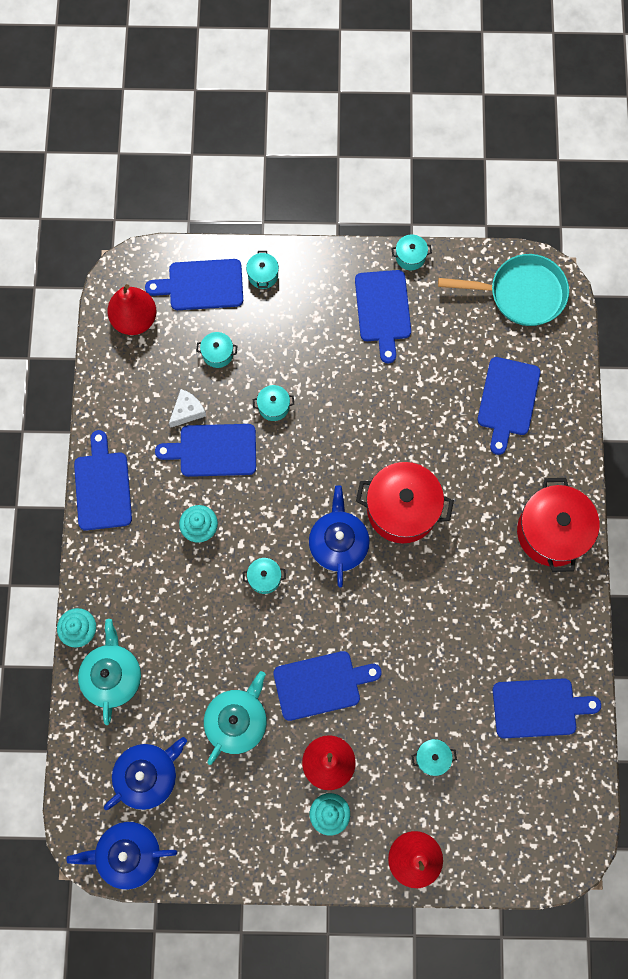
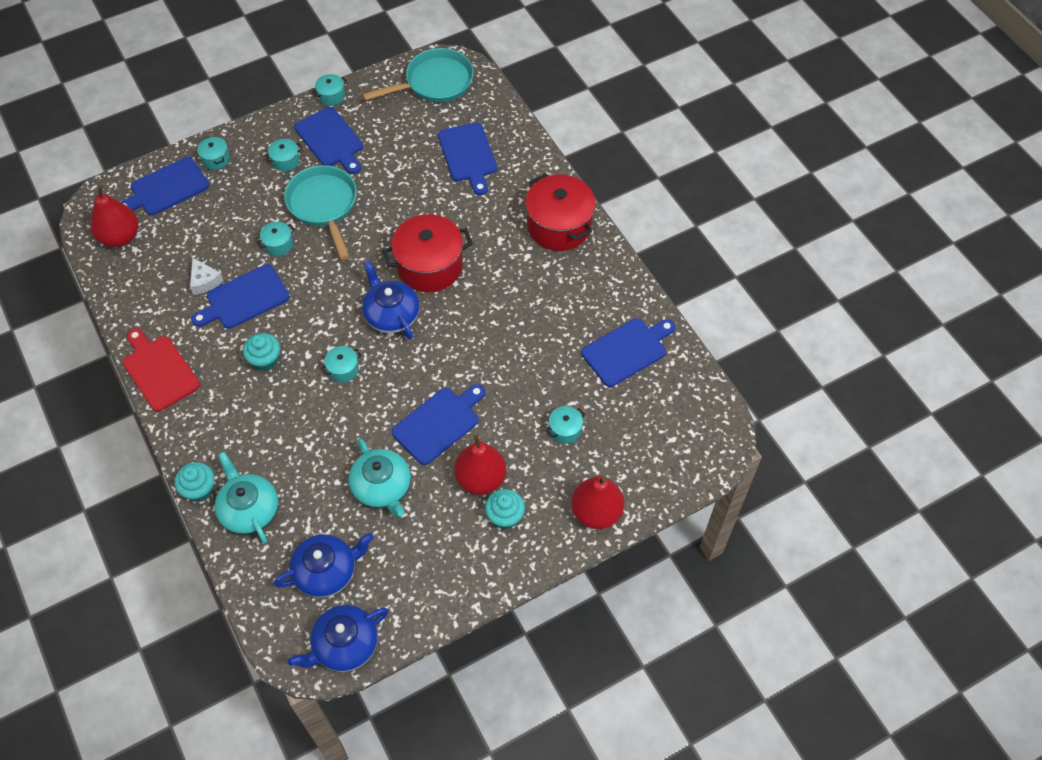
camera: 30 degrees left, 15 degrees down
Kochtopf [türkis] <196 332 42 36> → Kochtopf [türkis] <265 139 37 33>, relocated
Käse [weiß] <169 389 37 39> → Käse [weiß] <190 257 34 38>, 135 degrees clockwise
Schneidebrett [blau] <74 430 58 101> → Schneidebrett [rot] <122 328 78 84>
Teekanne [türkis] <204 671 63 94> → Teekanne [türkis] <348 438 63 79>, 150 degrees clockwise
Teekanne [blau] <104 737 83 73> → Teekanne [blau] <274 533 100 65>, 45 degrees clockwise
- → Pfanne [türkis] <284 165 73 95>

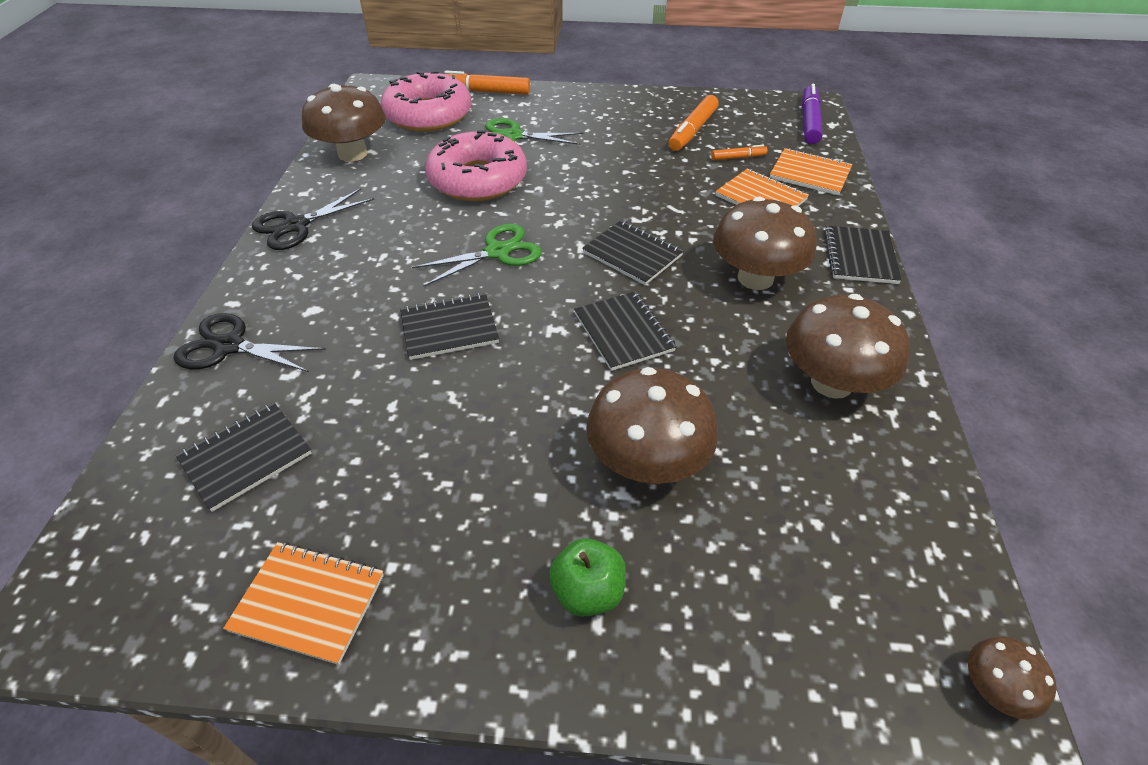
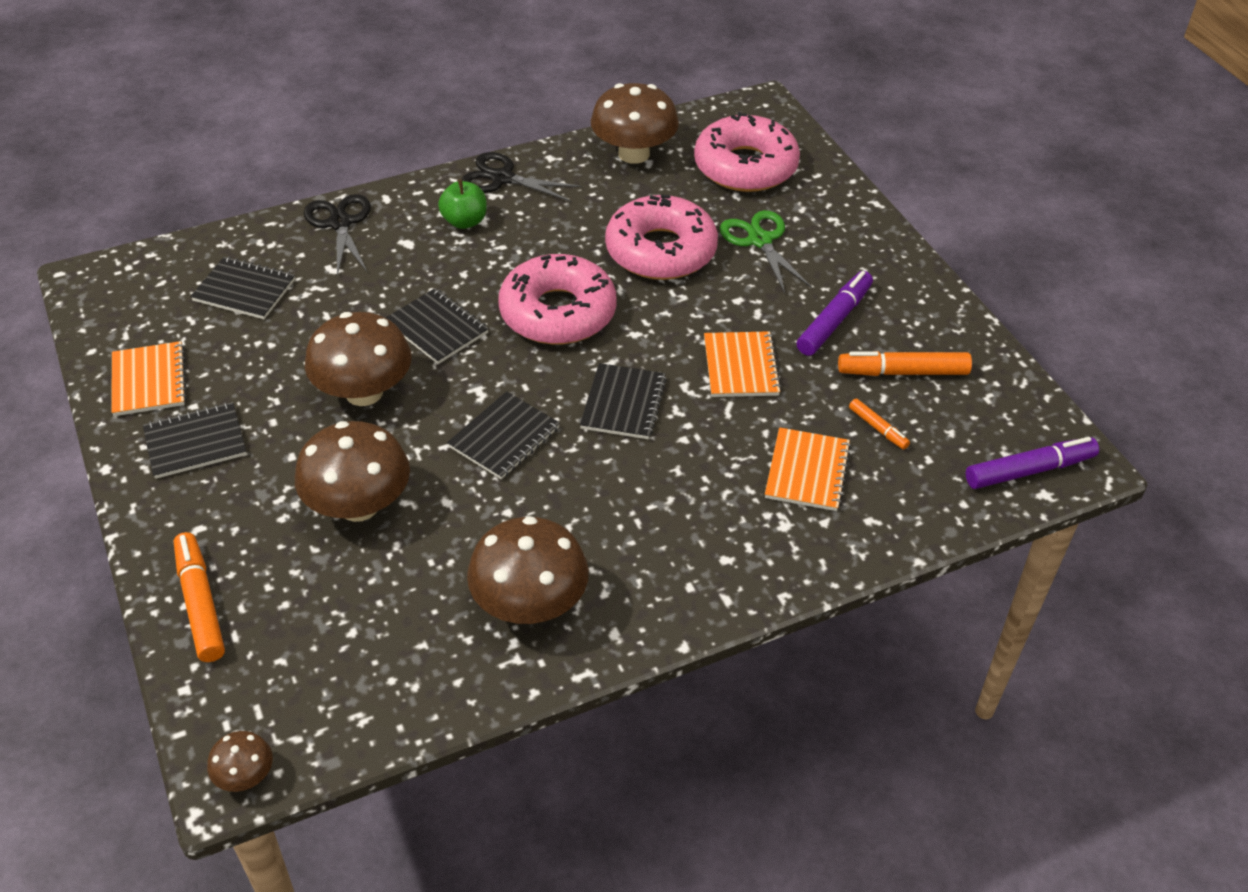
camera: 60 degrees right, 0 degrees up
Filzstift [orange] <444 71 86 24> → Filzstift [orange] <174 532 51 130>, relocated
Notizbuch [orange] <769 148 83 47> → Notizbuch [orange] <704 331 78 66>, relocated
Pilz [braun] <713 196 104 94> → Pilz [braun] <305 312 107 94>, relocated
Schere [grün] <412 224 130 62> → Donut [rosa] <498 254 119 91>
Notizbuch [schwarz] <824 226 78 58> → Notizbuch [schwarz] <143 402 104 77>, relocated
Apfel [grün] <549 538 77 79> → Apfel [grün] <438 180 49 49>, relocated
- → Filzstift [lila] <797 271 76 85>

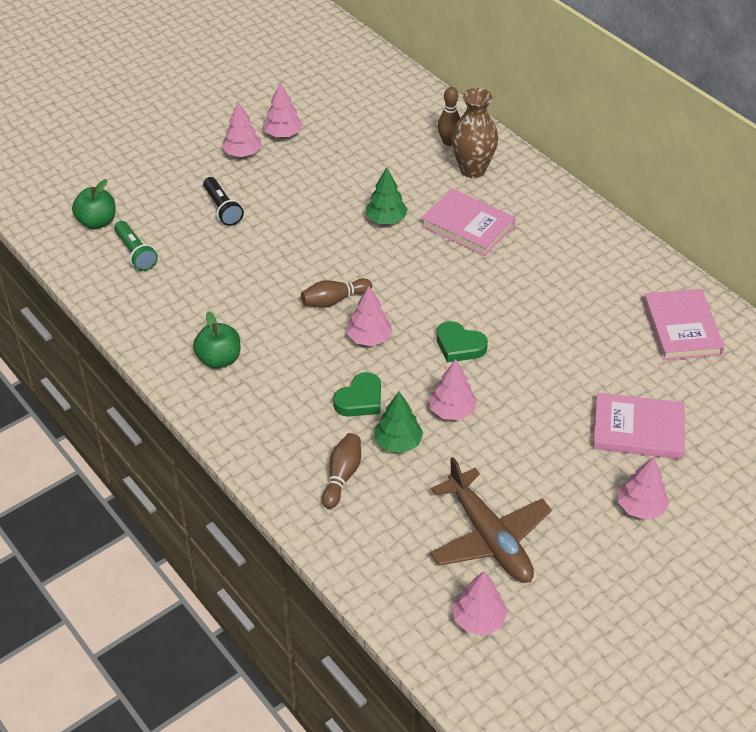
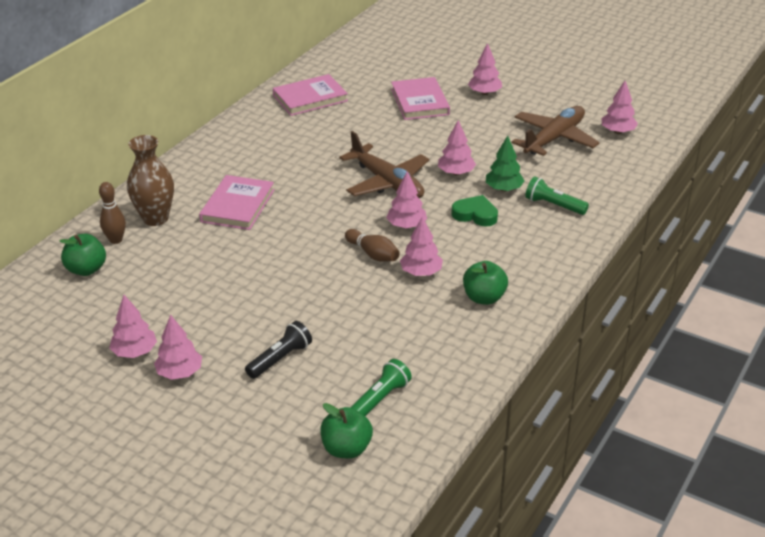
camera: 110 degrees left, 10 degrees down
Baum [grün] <366 167 42 57> → -
Herz [grün] <436 321 52 42> → Flugzeug [braun] <339 131 90 67>
Bowlingkegel [braun] <322 433 39 76> → Taschenlampe [grün] <525 176 64 39>
- → Baum [rosa] <400 217 43 59>
- → Apfel [grün] <59 234 47 42>

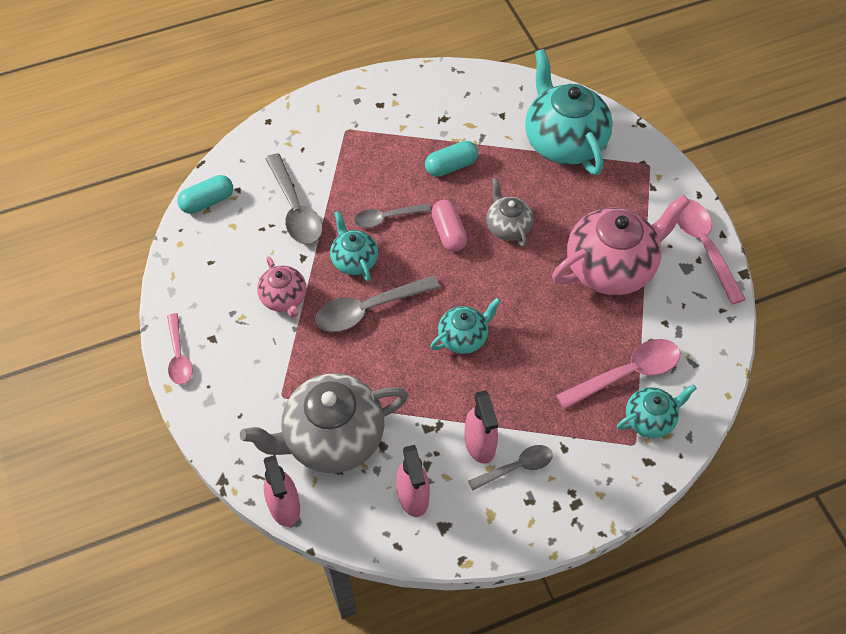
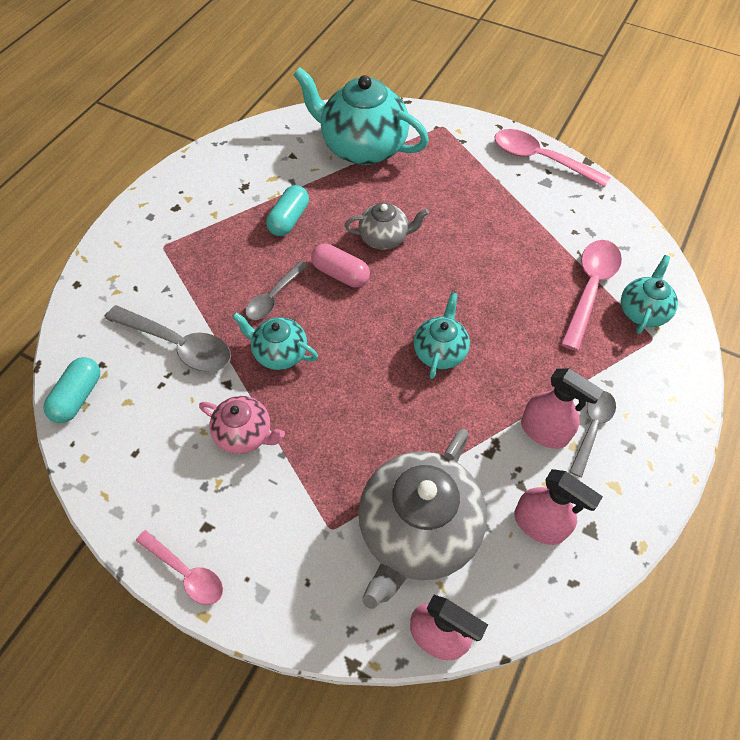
camera: 40 degrees left, 0 degrees up
Teekanne [grau] <486 177 47 70> → Teekanne [grau] <345 203 84 47>, 150 degrees clockwise
Teekanne [rosa] <552 195 138 100> → -
Löffel [grau] <315 276 125 56> → -

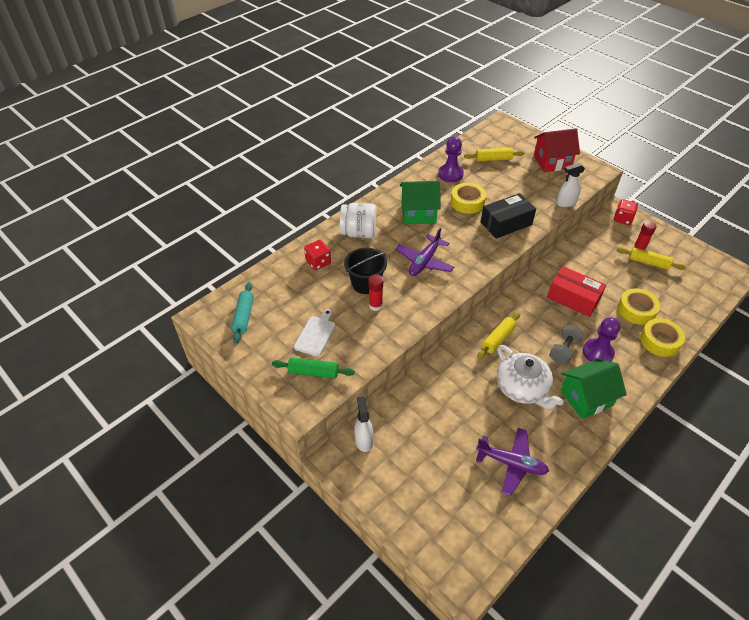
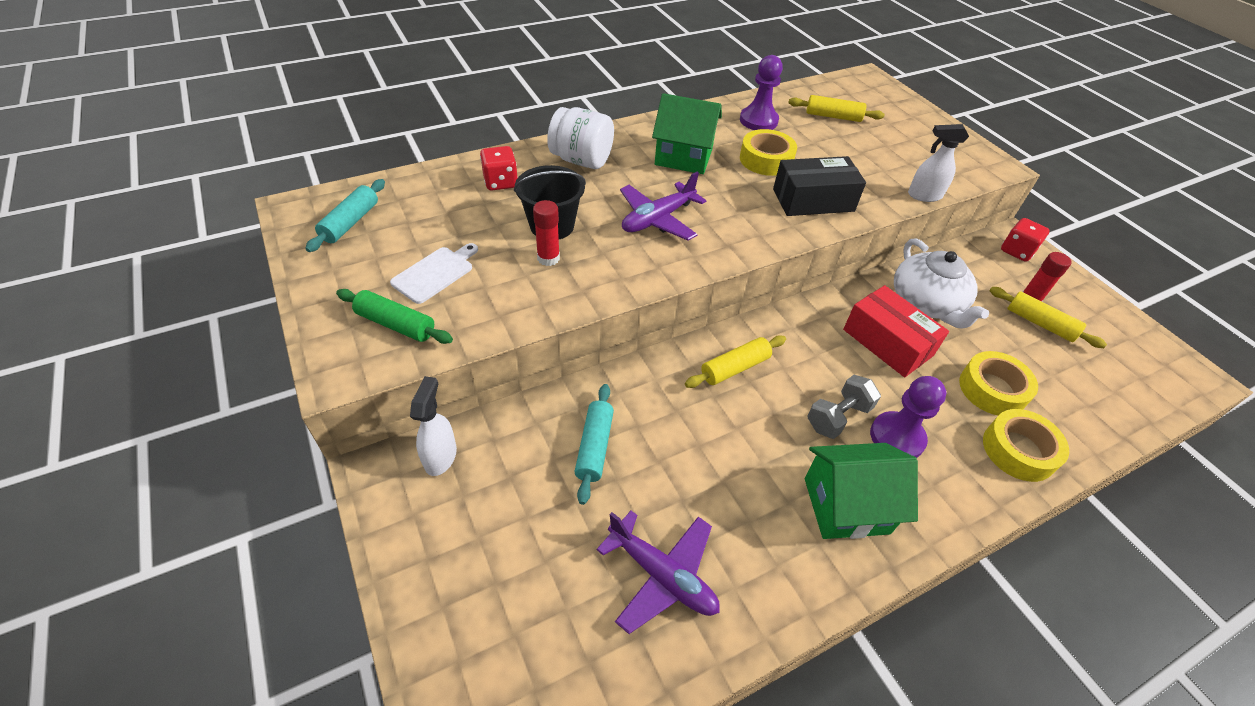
camera: 15 degrees right, 0 degrees up
Haus [rot] <534 128 46 44> → -
Teekanne [weiß] <497 345 66 64> → Teekanne [weiß] <894 238 95 91>, relocated
- → Nudelholz [türkis] <574 384 40 121>

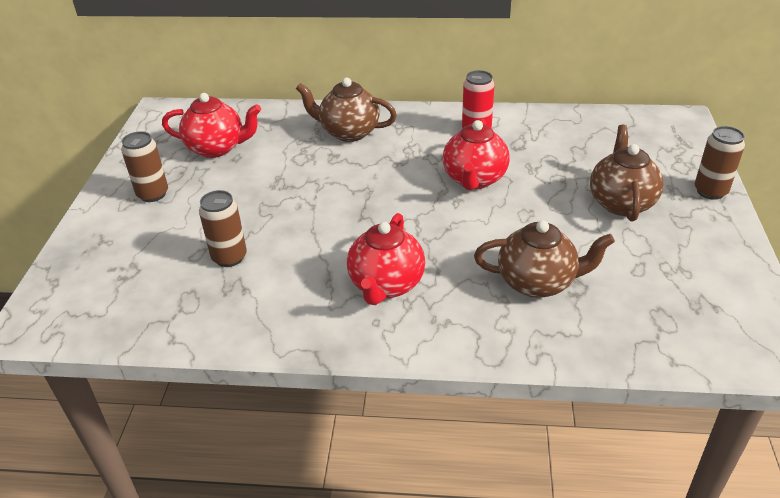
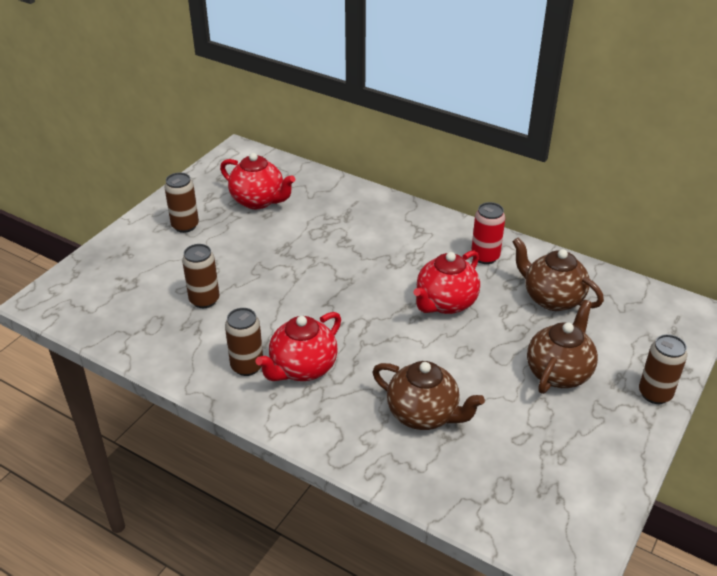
camera: 25 degrees right, 0 degrees up
Teekanne [braun] <296 78 101 64> → Teekanne [braun] <512 237 92 74>, relocated
- → Dose [braun] <225 308 38 68>

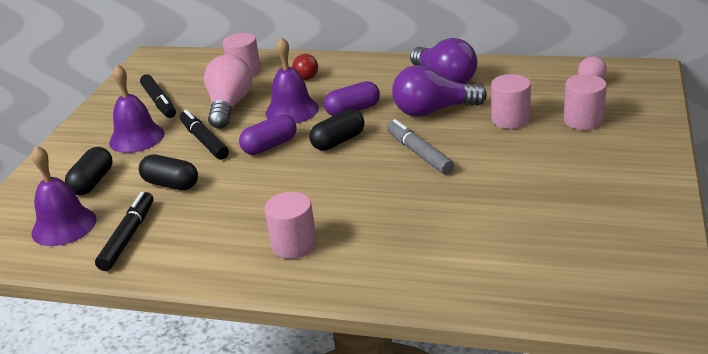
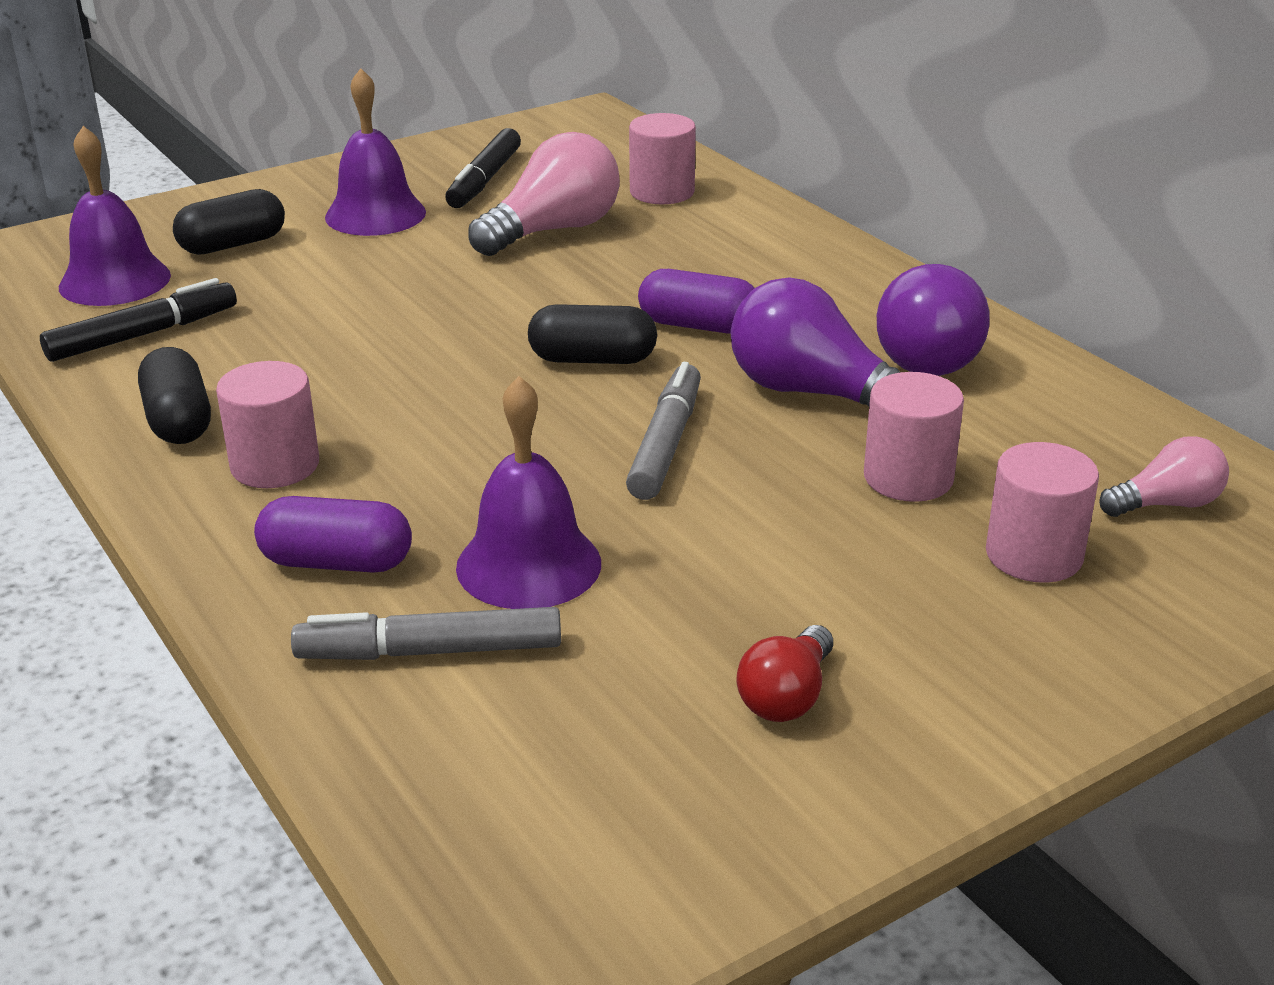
camera: 40 degrees right, 0 degrees up
Glocke [lila] <266 37 53 86> → Glocke [lila] <456 376 145 233>, relocated
Glühbirne [rot] <292 54 26 26> → Glühbirne [rot] <737 625 96 97>, relocated
Filzstift [schwarz] <180 110 49 50> → -
Kapsel [lila] <239 114 58 41> → Kapsel [lila] <254 496 158 77>, relocated
Kapsel [schwarz] <139 155 59 35> → Kapsel [schwarz] <138 347 73 97>, relocated
- → Filzstift [grau] <291 607 270 53>

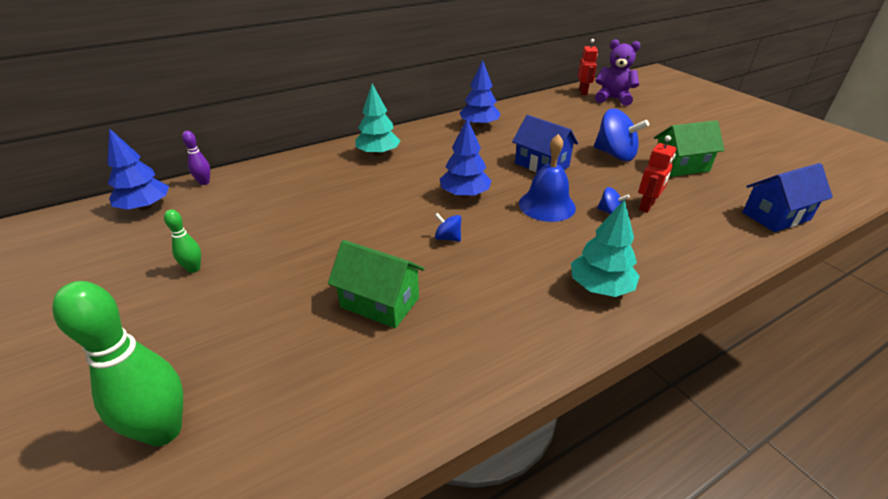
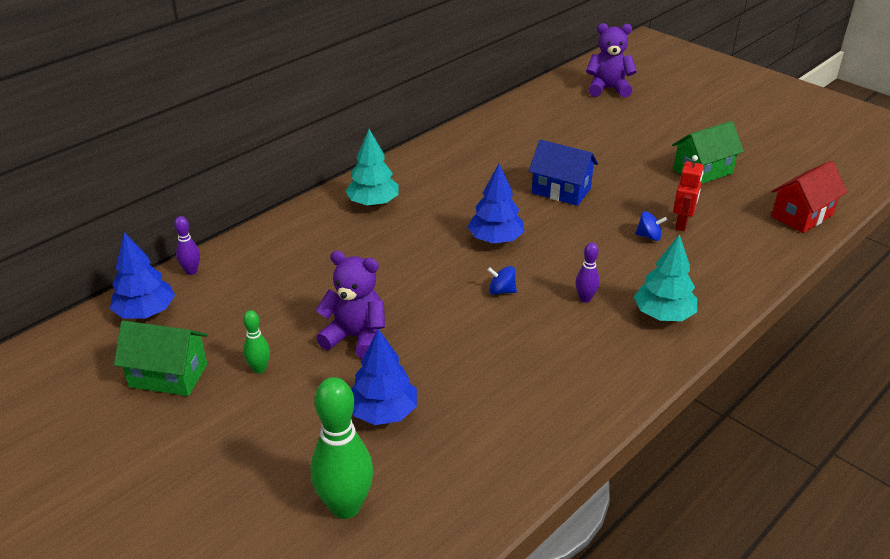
camera: 15 degrees left, 0 degrees up
Roboter [rot] <578 39 20 56> → -
Baum [blau] <460 60 41 68> → Baum [blau] <352 329 65 96>, relocated
Kreisel [blau] <594 109 55 52> → -
Glocke [blau] <519 134 57 88> → -
Haus [blau] <742 163 91 69> → Haus [rot] <771 161 76 72>
Haus [grün] <328 240 96 88> → Haus [grün] <114 321 94 75>, relocated
- → Bowlingkegel [lila] <575 242 25 61>
- → Teddybär [lila] <316 251 69 108>

